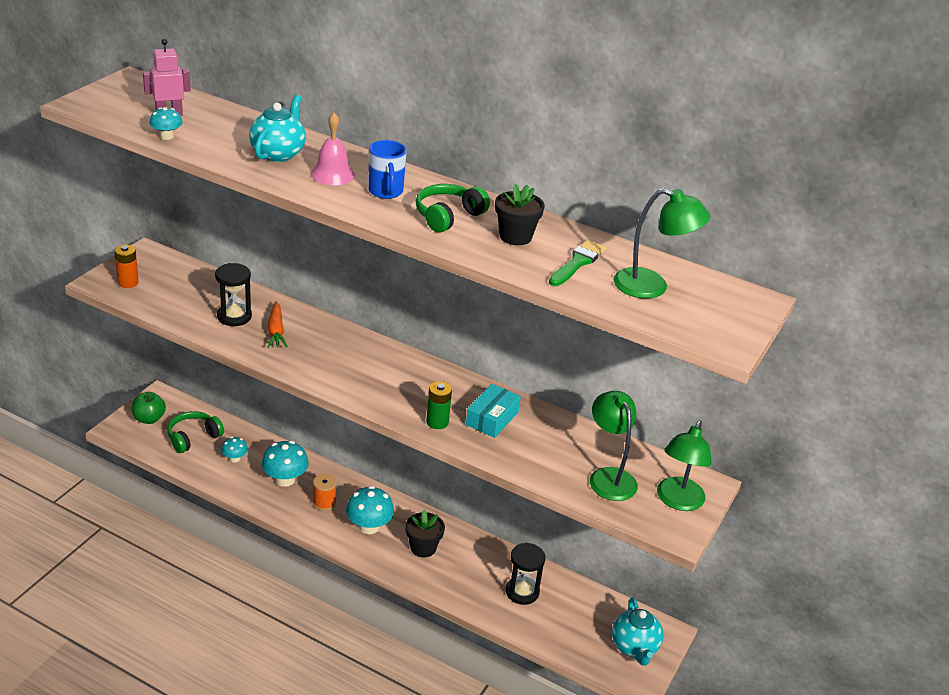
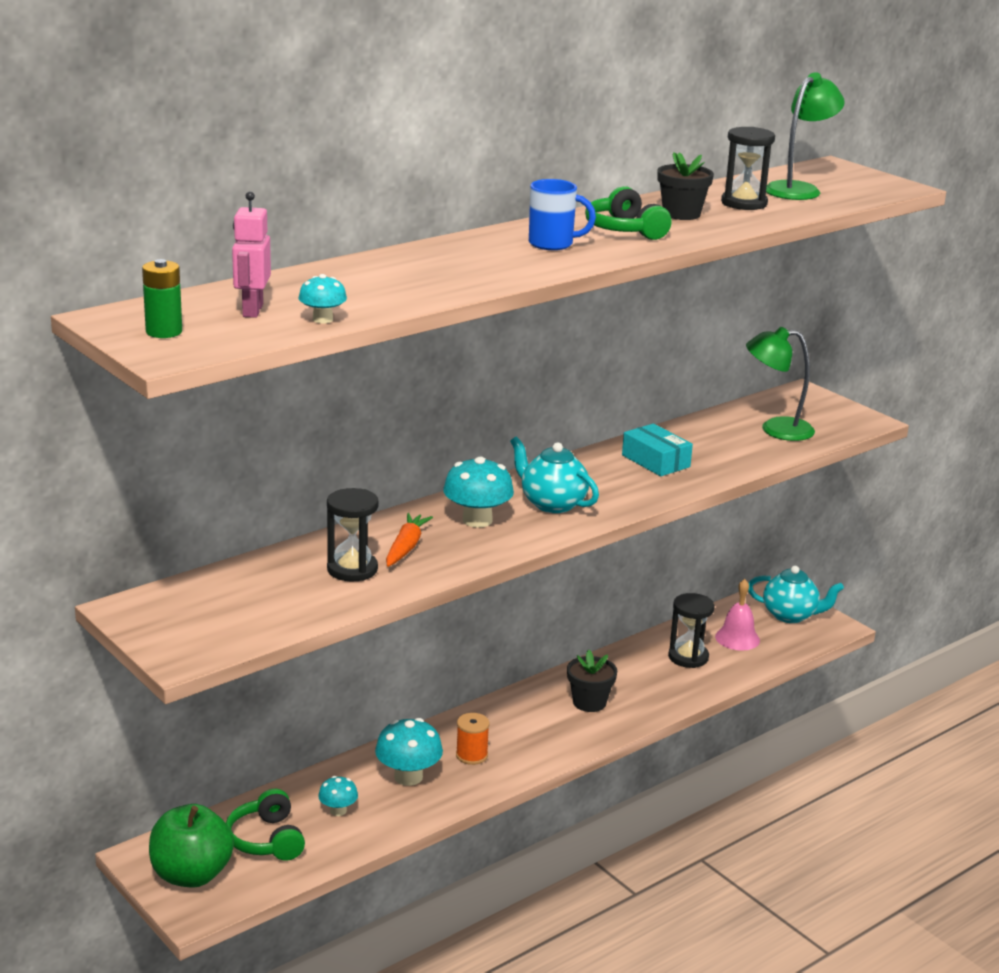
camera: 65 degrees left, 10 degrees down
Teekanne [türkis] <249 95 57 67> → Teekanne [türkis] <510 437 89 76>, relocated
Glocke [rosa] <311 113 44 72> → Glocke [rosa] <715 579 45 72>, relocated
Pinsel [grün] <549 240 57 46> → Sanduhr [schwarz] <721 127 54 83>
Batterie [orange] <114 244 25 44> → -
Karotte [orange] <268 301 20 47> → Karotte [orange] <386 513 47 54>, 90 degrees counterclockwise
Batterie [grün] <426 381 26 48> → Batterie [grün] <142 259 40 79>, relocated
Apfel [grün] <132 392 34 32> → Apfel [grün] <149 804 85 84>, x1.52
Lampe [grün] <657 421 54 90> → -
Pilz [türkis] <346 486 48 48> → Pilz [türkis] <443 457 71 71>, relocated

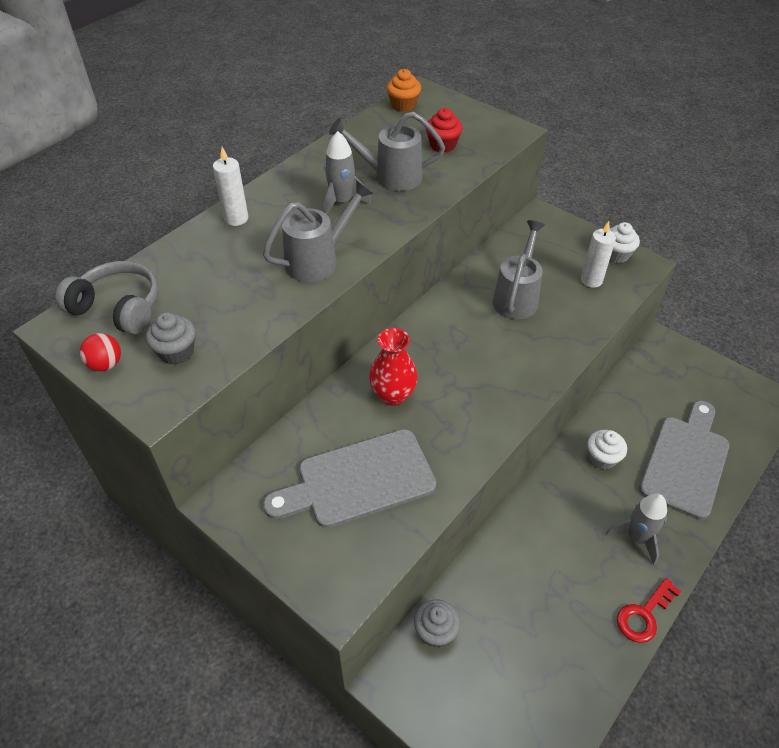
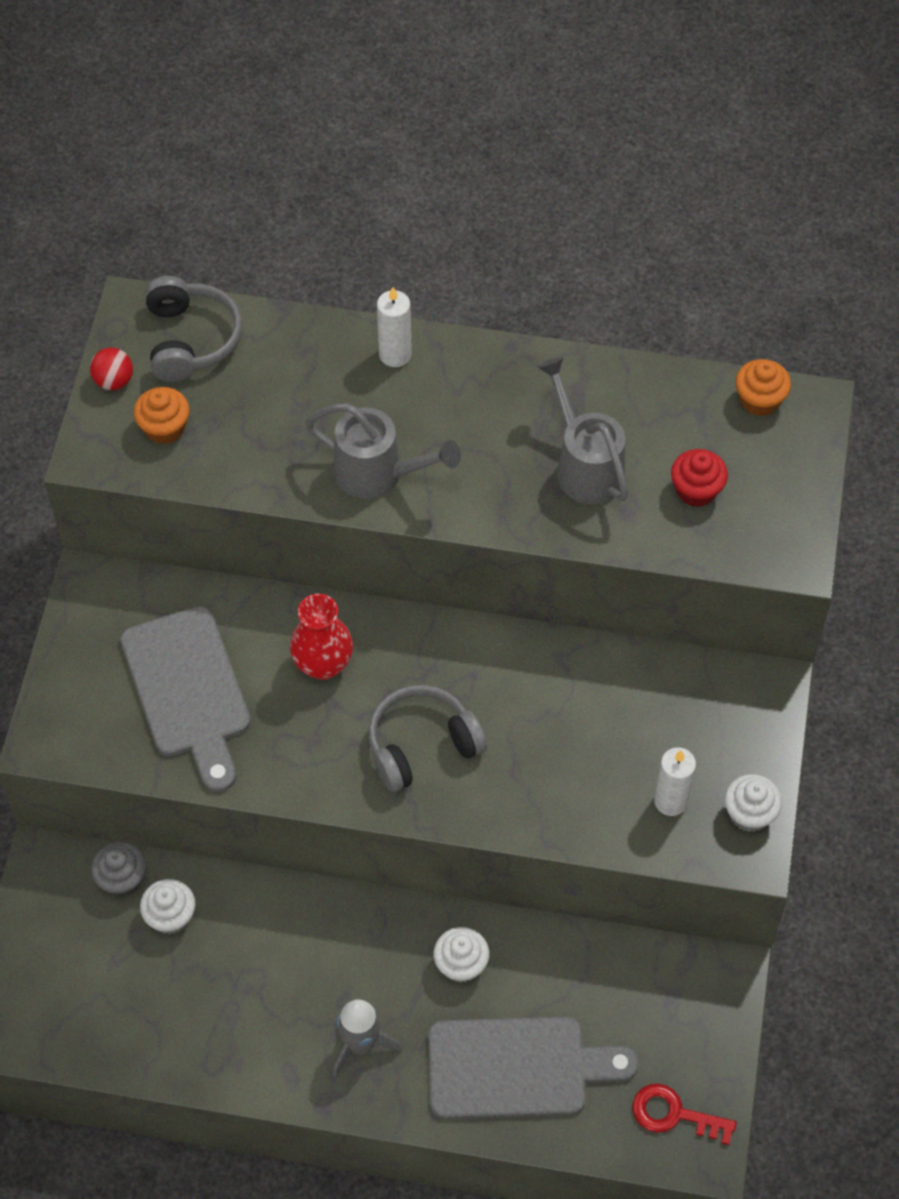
camera: 60 degrees right, 10 degrees up
Rakete [grau] <323 131 48 83> → -
Gießkanne [grau] <492 220 53 99> → -
Muffin [grau] <146 312 50 53> → Muffin [orange] <134 387 56 57>
Schneidebrett [grau] <263 429 173 99> → Schneidebrett [grau] <121 606 130 186>, 150 degrees counterclockwise
Schlüssel [rot] <617 578 64 65> → Schlüssel [rot] <633 1084 104 61>, relocated
- → Kopfhörer [grau] <368 685 119 107>
- → Muffin [weiß] <140 879 56 56>

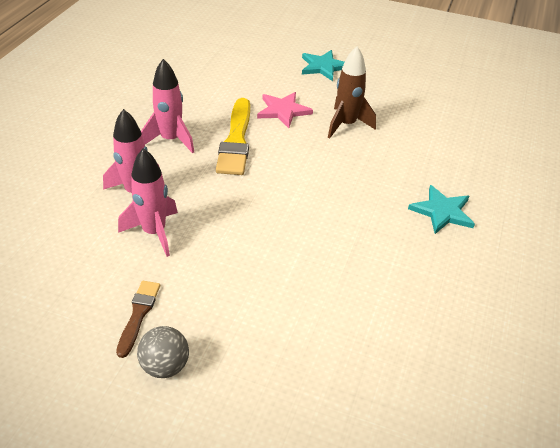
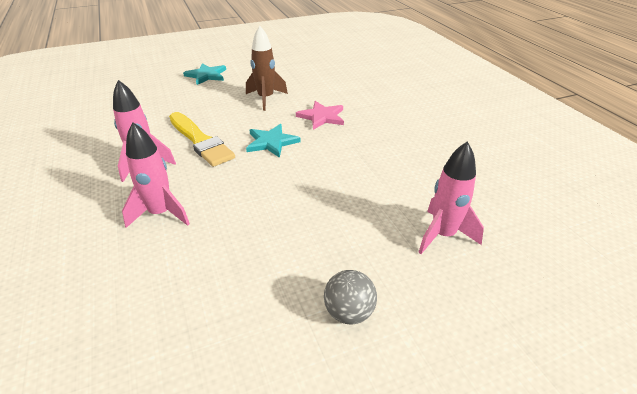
camera: 40 degrees left, 5 degrees down
Stern [rosa] <257 92 56 36> → Stern [rosa] <296 101 48 29>, relocated
Rakete [rosa] <118 148 60 109> → Rakete [rosa] <418 142 66 112>, relocated
Stern [türkis] <408 185 67 49> → Stern [türkis] <246 124 55 34>, relocated
Pinsel [braun] <116 281 44 77> → -

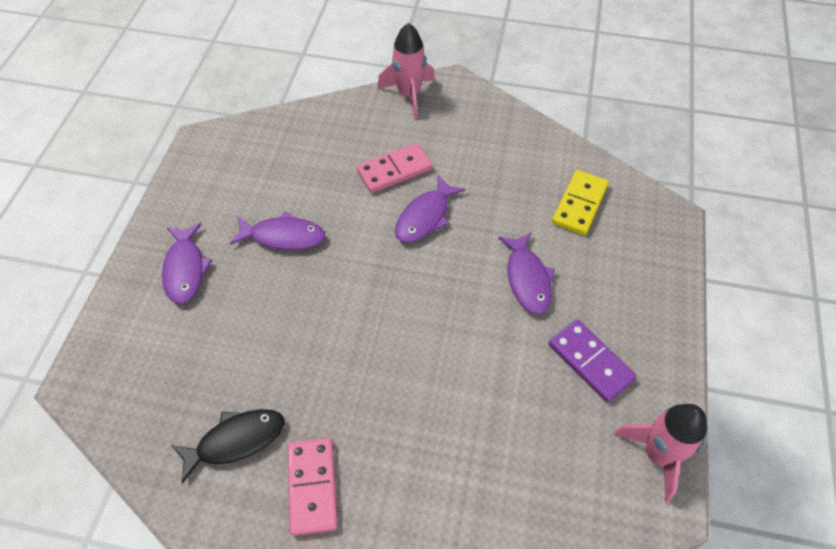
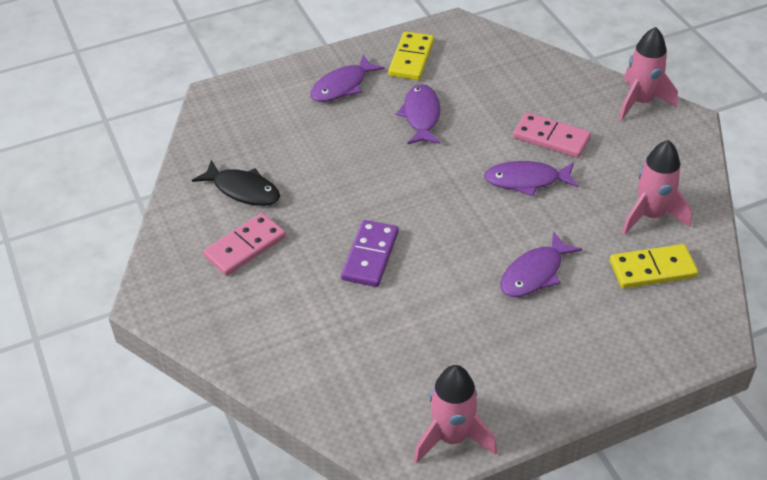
camera: 55 degrees right, 10 degrees down
Fisch [lila] <230 211 96 39> → Fisch [lila] <396 84 45 61>, 150 degrees counterclockwise
Dominostein [lila] <549 320 87 82> → Dominostein [lila] <341 220 57 67>, relocated
- → Dominostein [gelb] <388 31 46 49>
- → Rakete [rosa] <622 140 70 95>

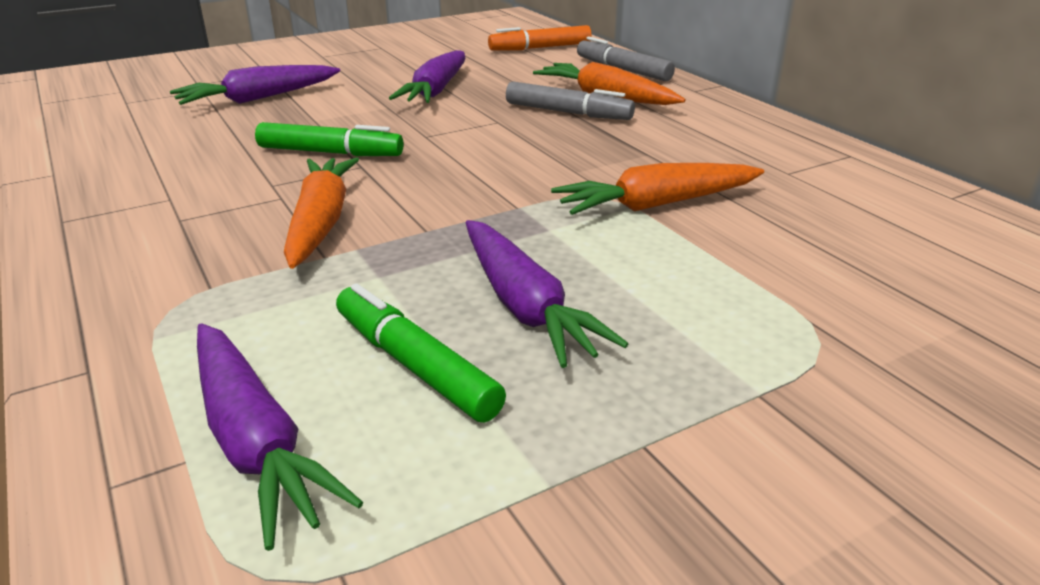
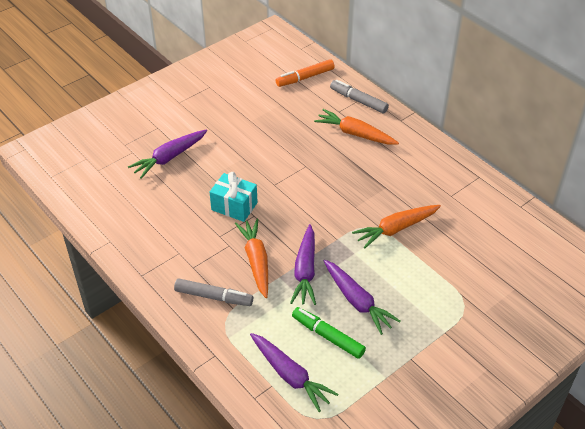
camera: 10 degrees left, 15 degrees up
Karotte [lila] <389 50 76 53> → Karotte [lila] <290 224 26 81>, relocated
Filzstift [grau] <506 82 129 38> → Filzstift [grau] <174 278 79 28>, relocated
Filzstift [grün] <255 122 149 34> → Geschenk [türkis] <210 172 48 50>

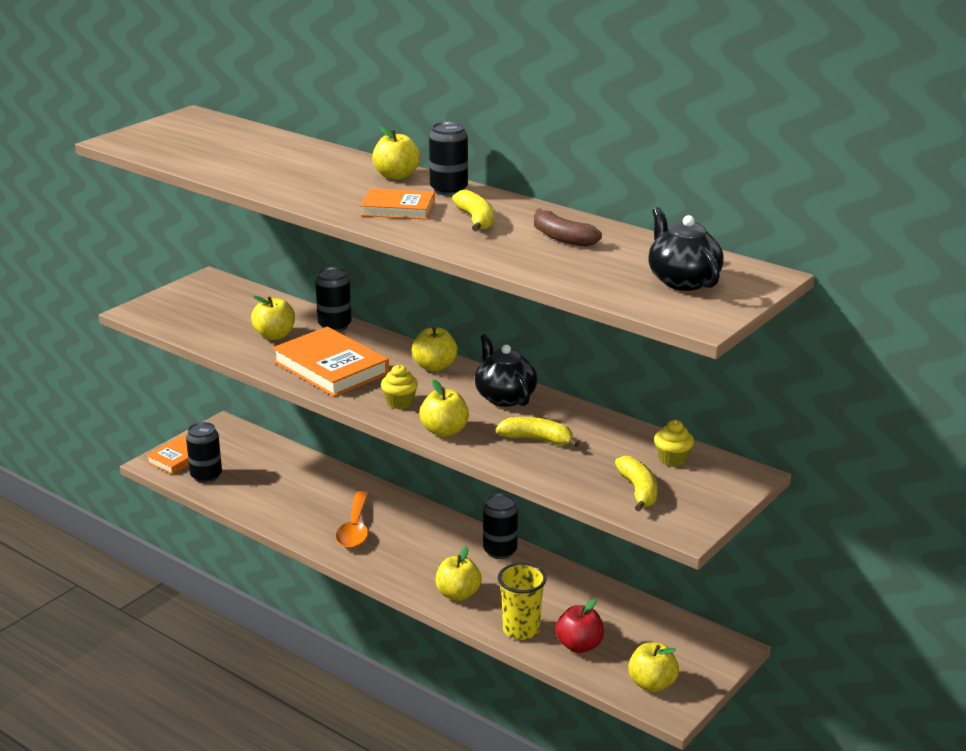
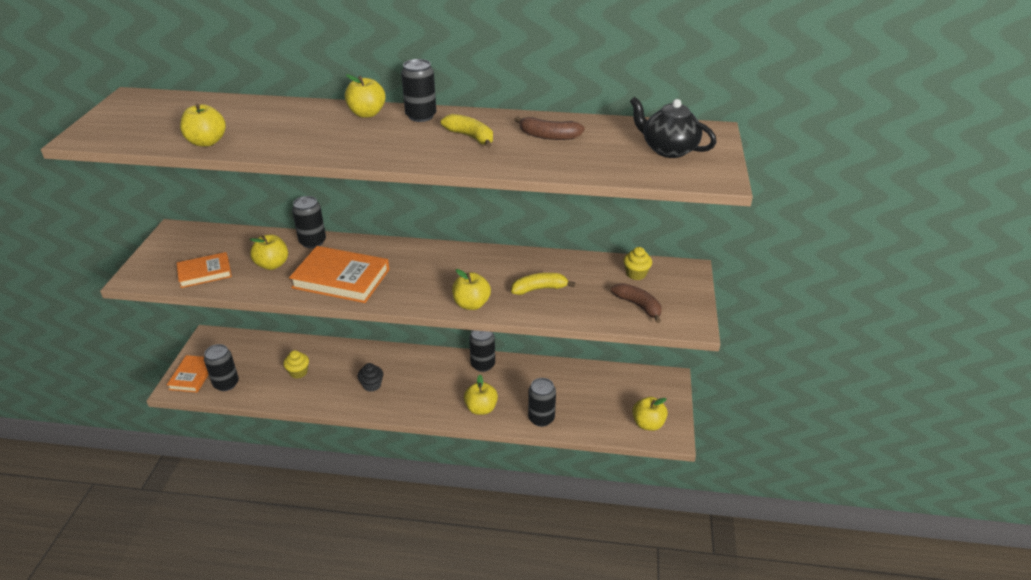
camera: 30 degrees left, 10 degrees up
Buch [orange] <360 188 75 32> → Buch [orange] <177 252 55 36>, relocated
Apfel [gelb] <412 327 46 45> → Apfel [gelb] <180 104 46 43>, relocated
Teekanne [schwarz] <475 334 62 73> → -
Muffin [gelb] <381 365 37 44> → Muffin [gelb] <283 350 26 28>, relocated
Banane [gelb] <615 456 43 56> → Banane [braun] <611 283 51 40>
Löffel [orange] <336 491 33 57> → Muffin [schwarz] <357 363 26 29>
Becher [gelb] <498 563 49 77> → Dose [schwarz] <528 378 28 49>
Apfel [rot] <555 599 49 54> → -

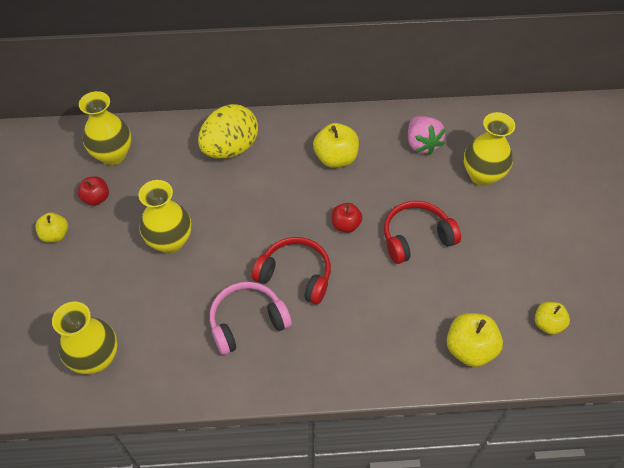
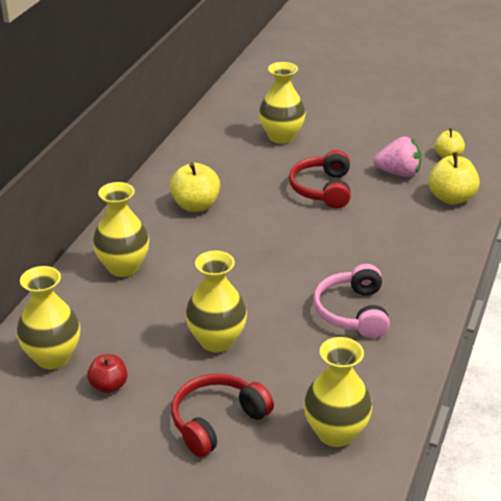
camera: 65 degrees left, 20 degrees down
Ei [gelb] <198 104 60 55> → Vase [gelb] <93 182 56 95>
Erdbeere [rosa] <408 116 38 39> → Erdbeere [rosa] <374 137 48 40>, relocated
Apfel [rot] <332 203 30 30> → -
Apfel [gelb] <35 212 33 31> → -
Kopfhörer [rot] <252 237 79 68> → Kopfhörer [rot] <171 374 103 83>, relocated

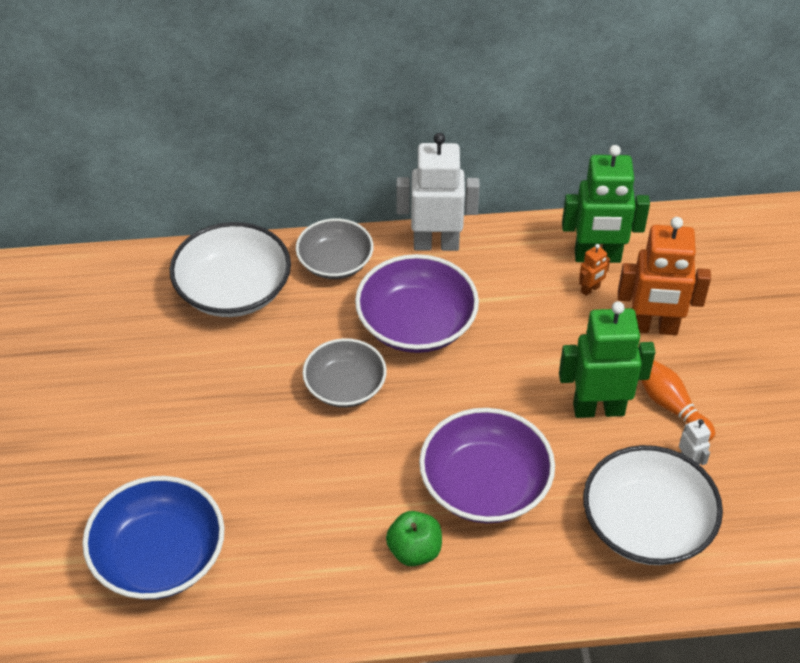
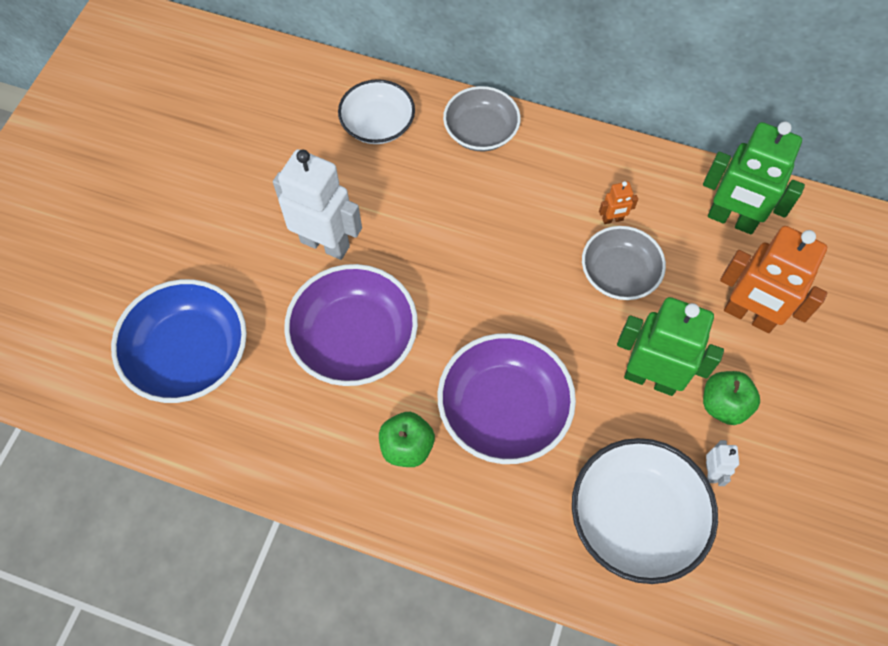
camera: 25 degrees right, 15 degrees up
Roboter [weiß] <397 133 83 118> → Roboter [weiß] <273 149 89 111>, relocated
Schüssel [weiß] <170 222 121 95> → Schüssel [weiß] <338 79 77 65>, x0.66
Roboter [orange] <579 244 31 52> → Roboter [orange] <599 181 39 43>, relocated
Schüssel [lila] <355 254 124 99> → Schüssel [lila] <284 264 134 122>, relocated
Schüssel [grau] <303 338 84 69> → Schüssel [grau] <582 226 84 74>, relocated
Bowlingkegel [orange] <641 361 74 80> → Apfel [grün] <703 371 57 54>

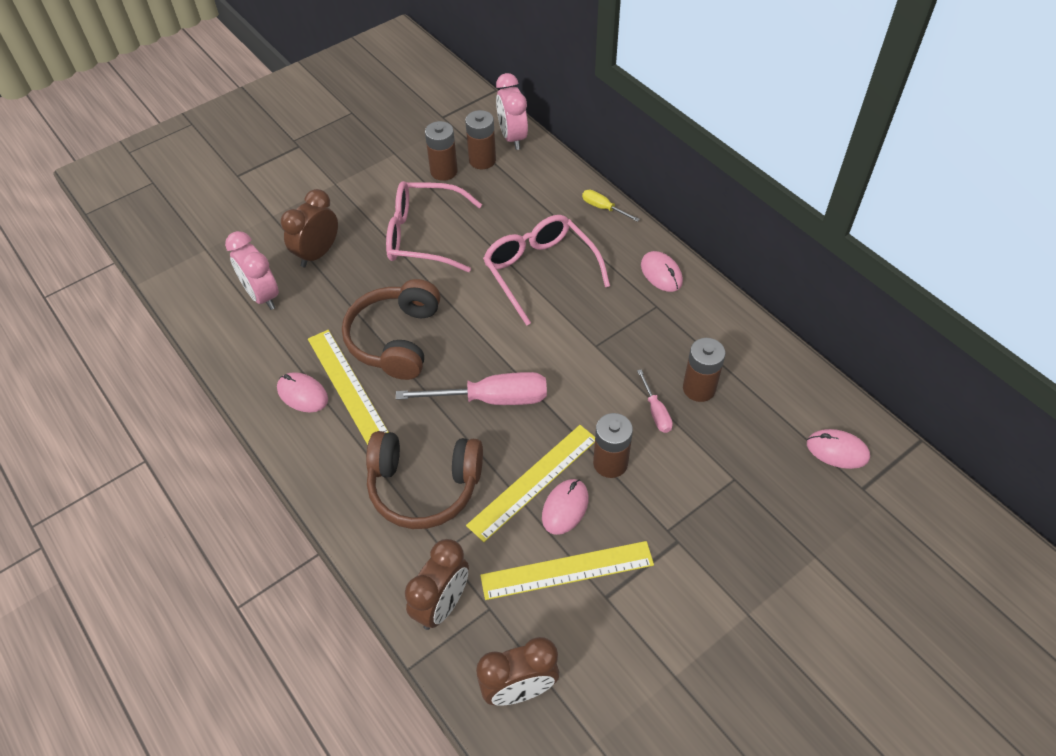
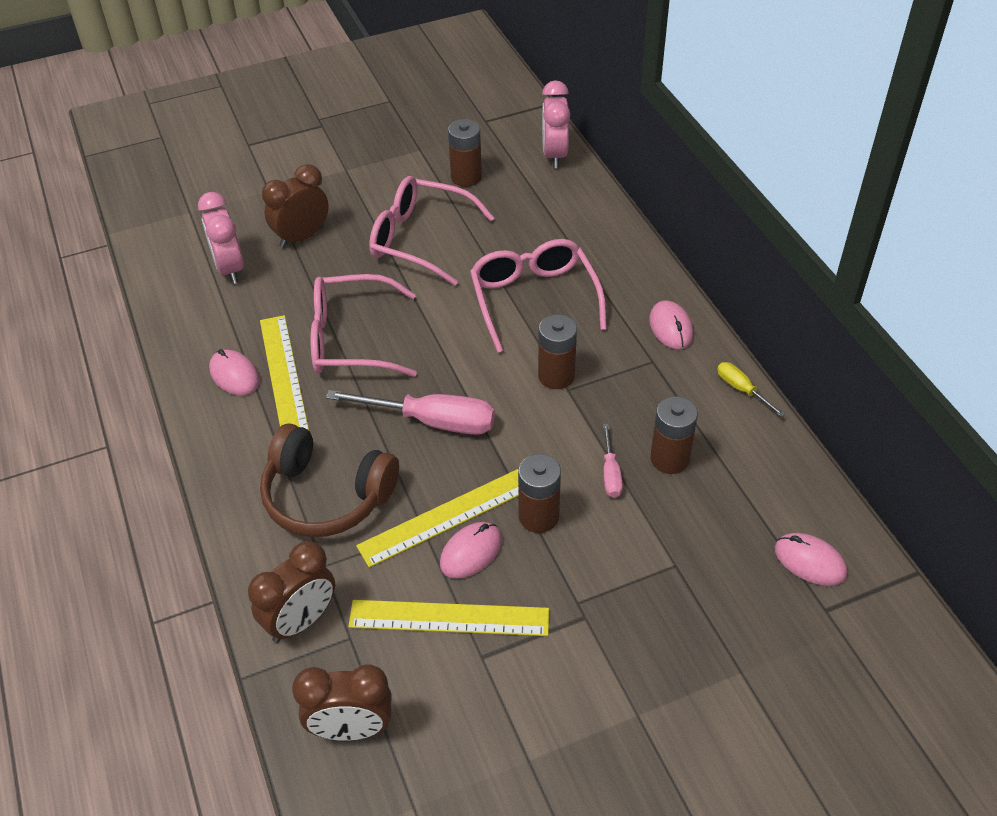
camera: 15 degrees right, 5 degrees down
Batterie [braun] <465 110 31 59> → Batterie [braun] <538 314 39 75>, relocated
Schraubenzieher [gelb] <582 190 58 32> → Schraubenzieher [gelb] <717 362 68 55>, relocated
Kopfhörer [braun] <342 279 98 101> → Brille [rosa] <310 274 107 103>

